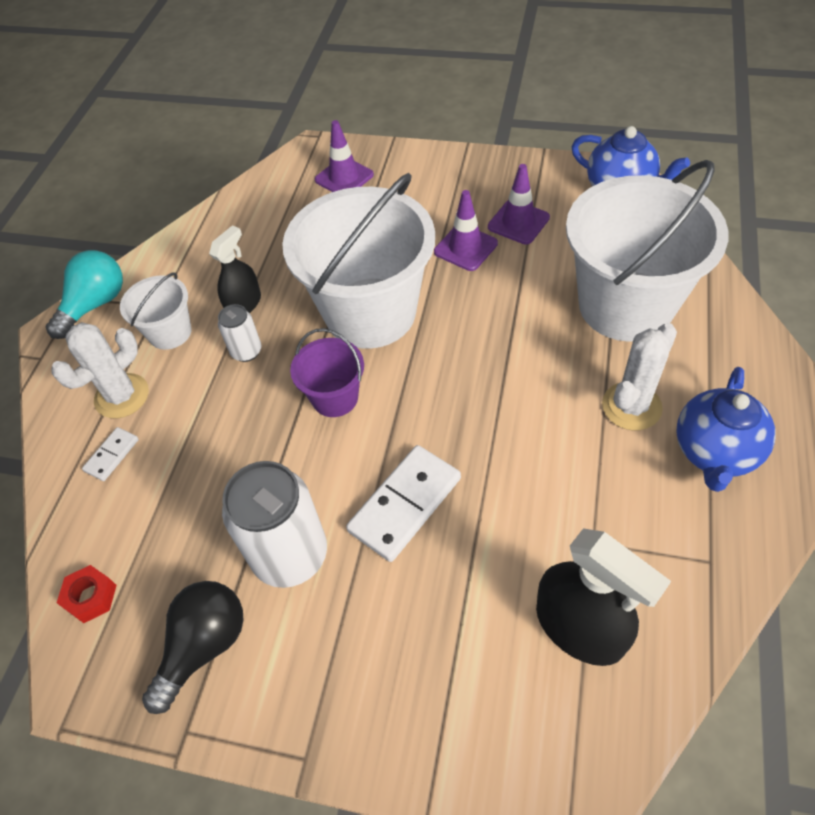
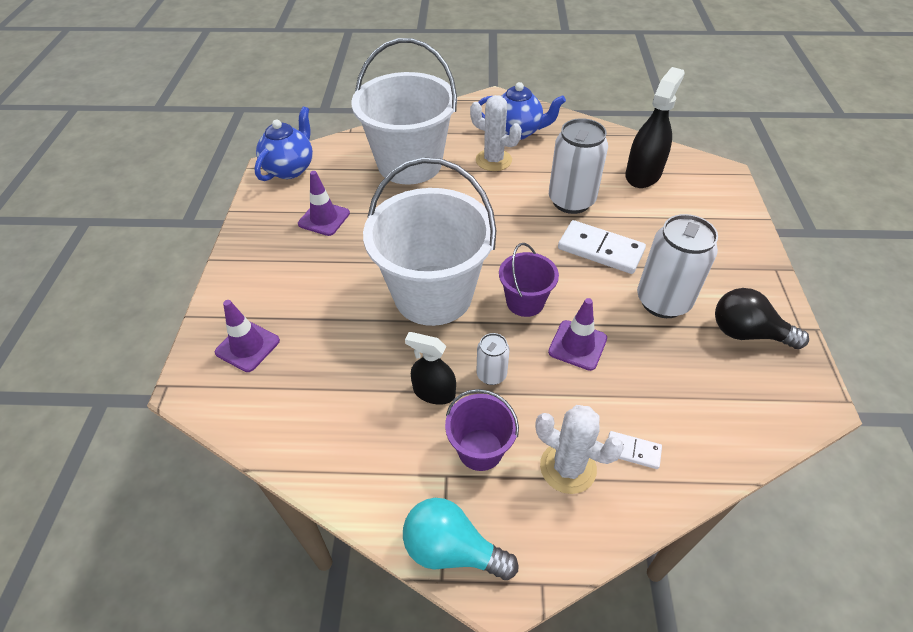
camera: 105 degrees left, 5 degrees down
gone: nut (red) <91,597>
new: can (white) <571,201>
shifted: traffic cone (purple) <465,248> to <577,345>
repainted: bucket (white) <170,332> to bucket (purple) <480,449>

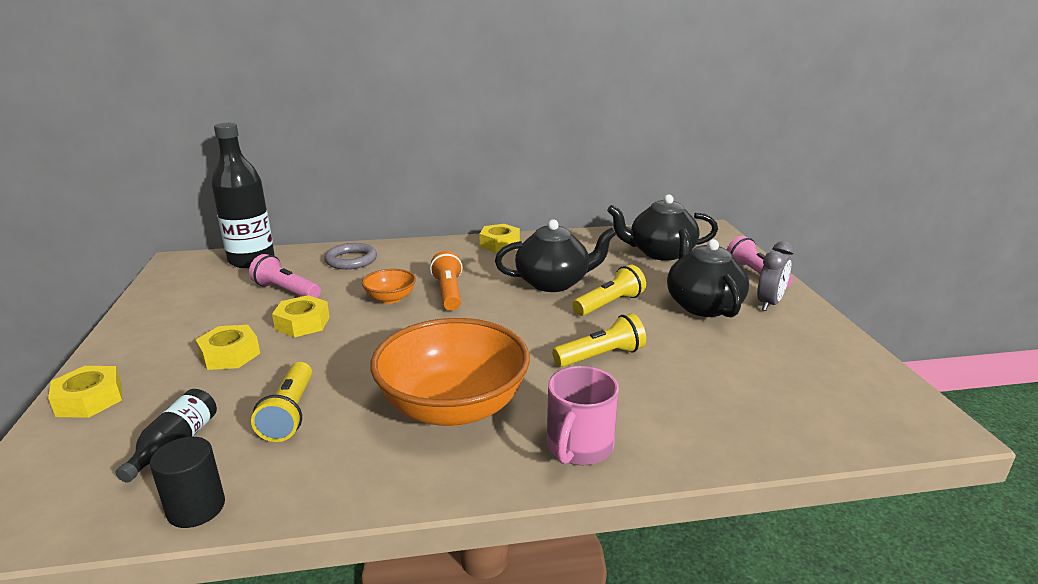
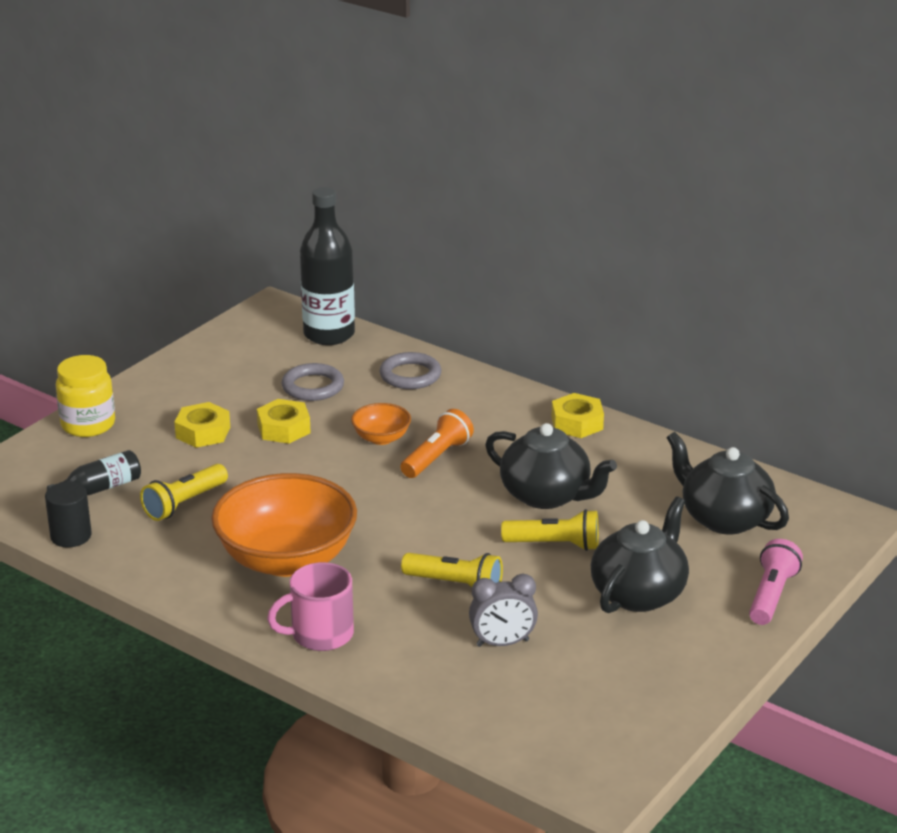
camera: 45 degrees right, 5 degrees up
shifted: clock (grey) <769,303> to <502,643>
swapped: nut (yellow) <89,399> to jar (yellow) <88,425>; flashlight (pink) <286,291> to ring (grey) <313,387>

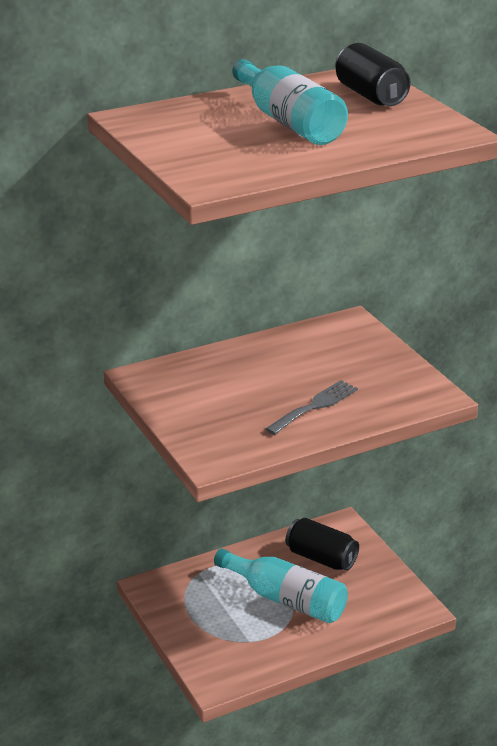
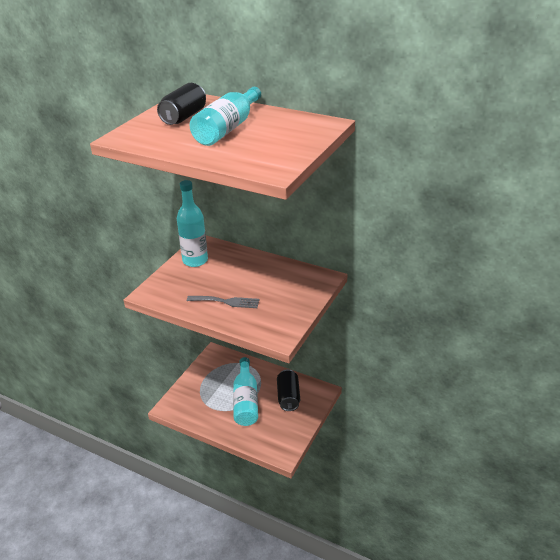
camera: 55 degrees right, 5 degrees up
new: bottle (turquoise) <195,260>
shifted: can (black) <370,95> to <184,117>

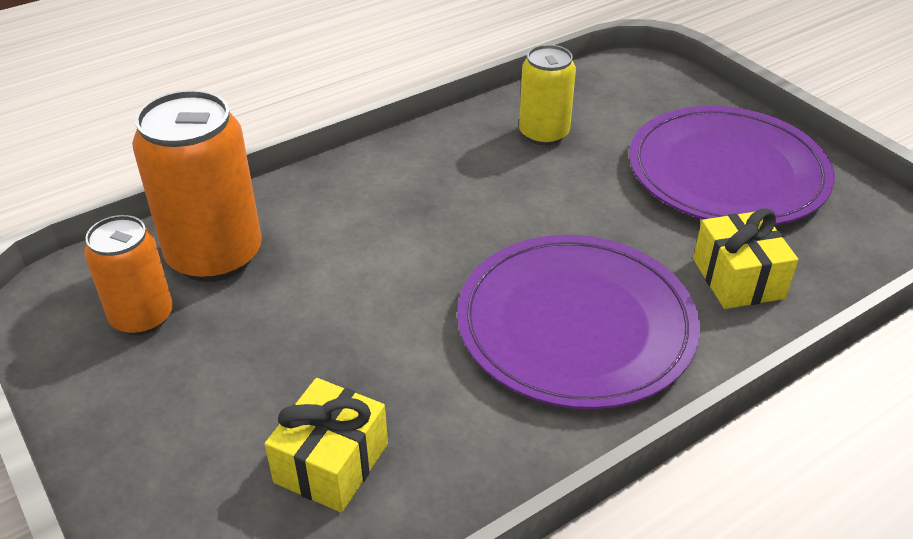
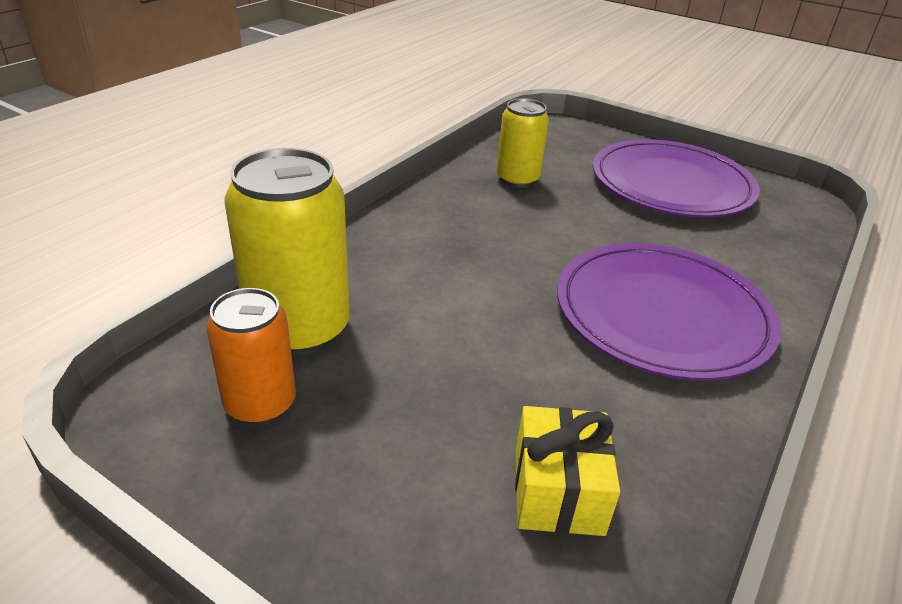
camera: 25 degrees left, 5 degrees down
gone: gift (yellow) <738,278>
repainted: can (orange) <215,256> to can (yellow) <299,329>

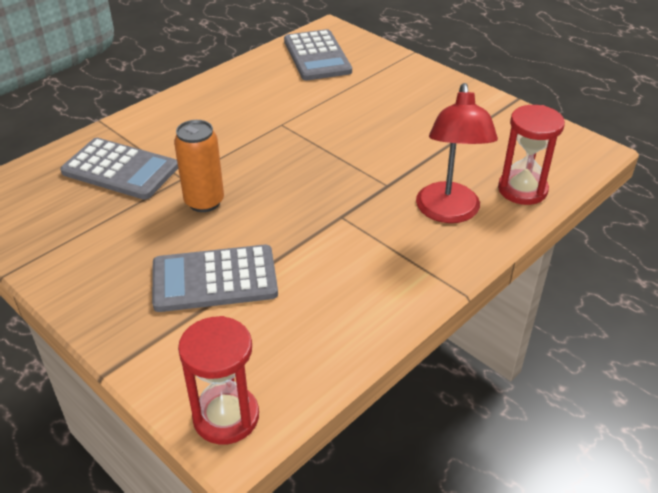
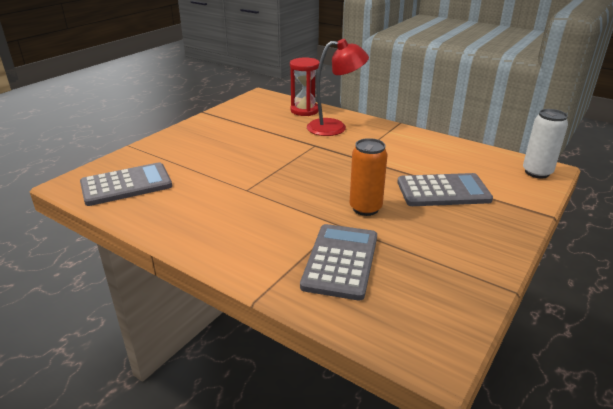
camera: 100 degrees left, 10 degrees down
swapped: hourglass (red) <226,417> to can (white) <537,172>
rotated: calculator (grey) <214,279> = <443,191> 75 degrees counterclockwise

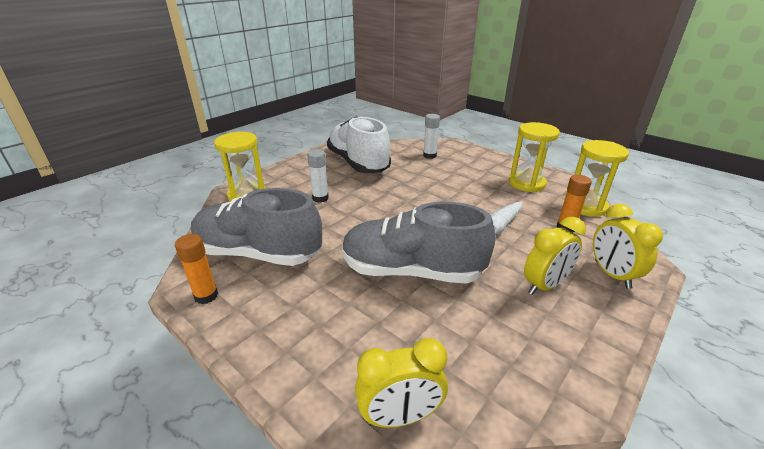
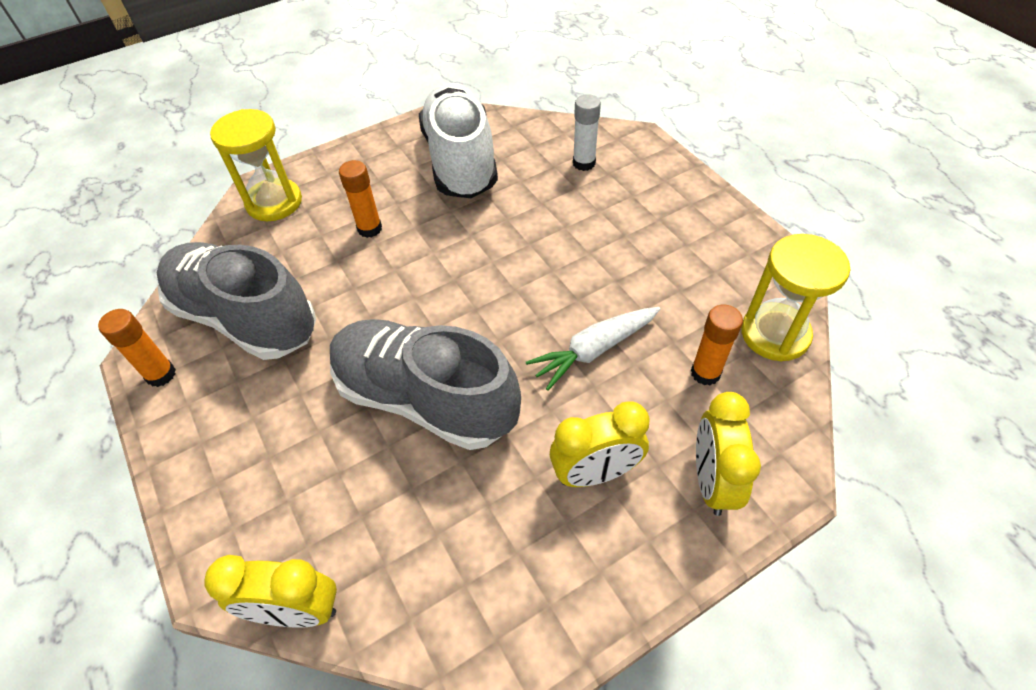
camera: 20 degrees right, 20 degrees up
gone: hourglass (yellow) <526,183>
repainted: glue stick (white) <320,198> to glue stick (orange) <369,229>

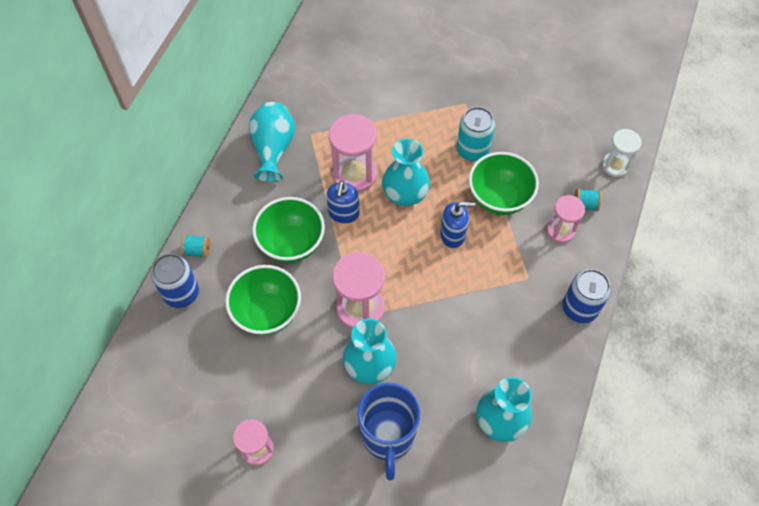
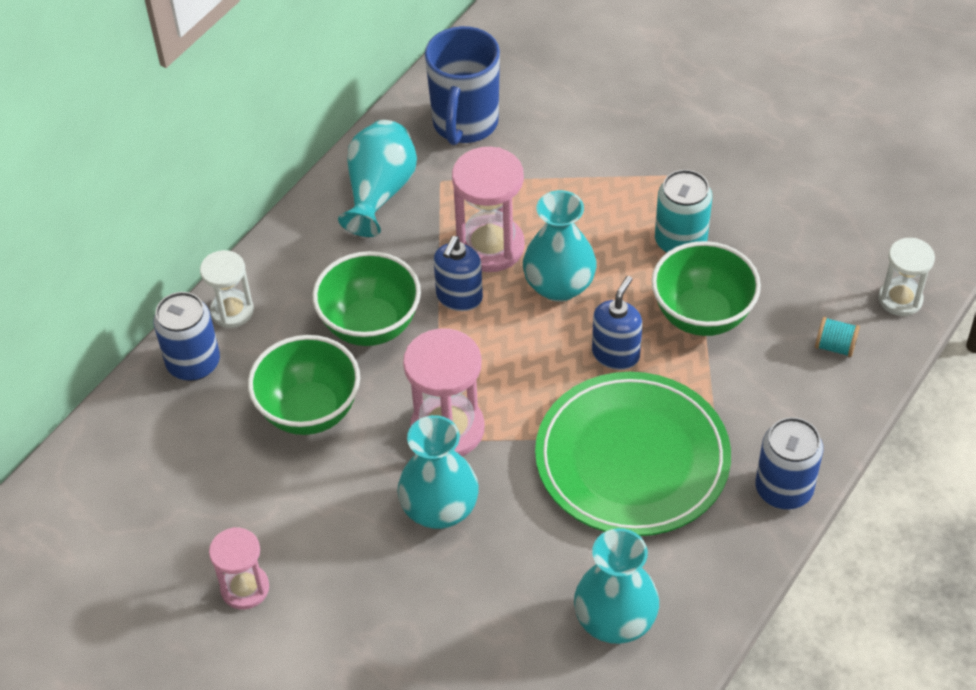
camera: 15 degrees right, 10 degrees down
gone: hourglass (pink) <560,230>
new: plate (green) <632,459>
shifted: mug (blue) <388,437> to <465,124>
swapped: spool (turquoise) <198,251> to hourglass (white) <232,311>
rotated: soap dispenser (blue) <453,235> = <616,354> 75 degrees counterclockwise

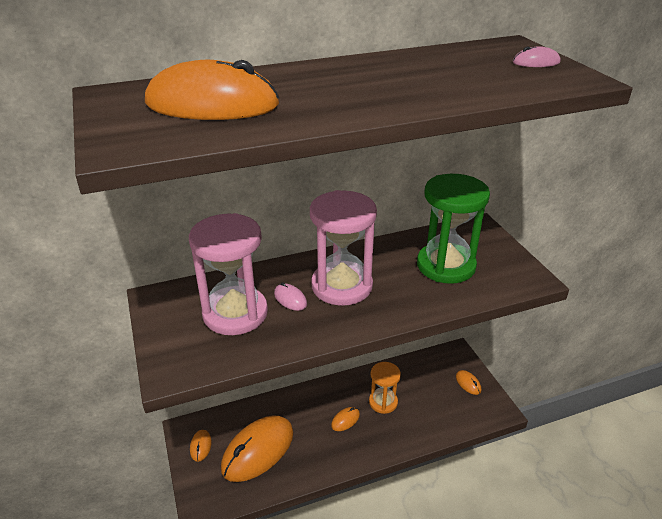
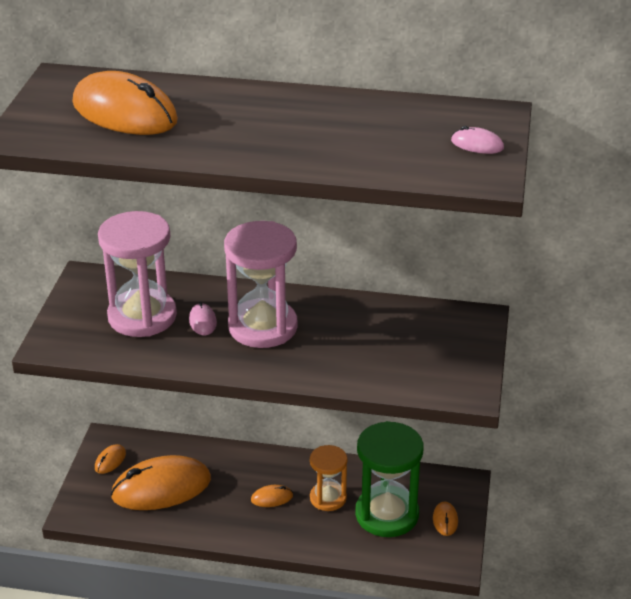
camera: 30 degrees right, 0 degrees up
shifted: hourglass (green) <446,266> to <387,514>

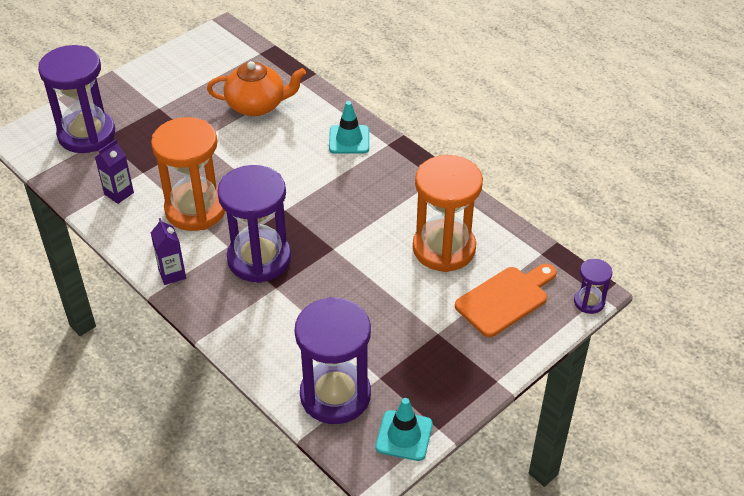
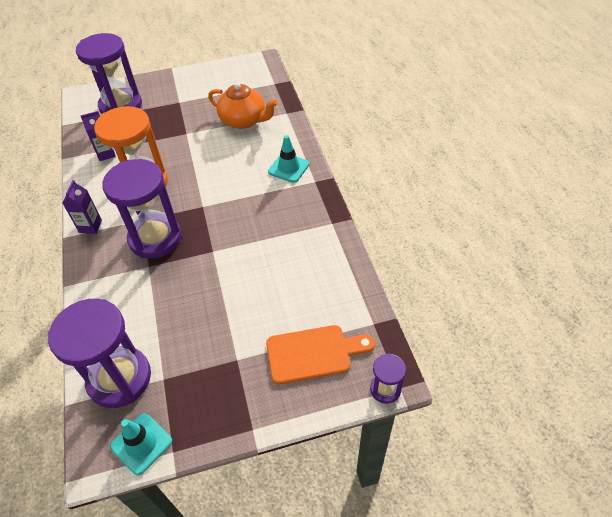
camera: 30 degrees right, 5 degrees up
gone: hourglass (orange) <444,248>

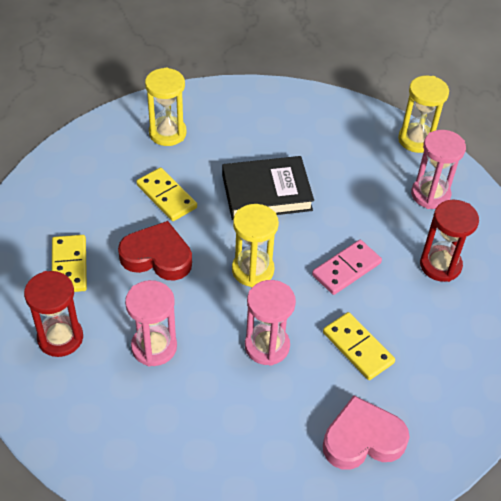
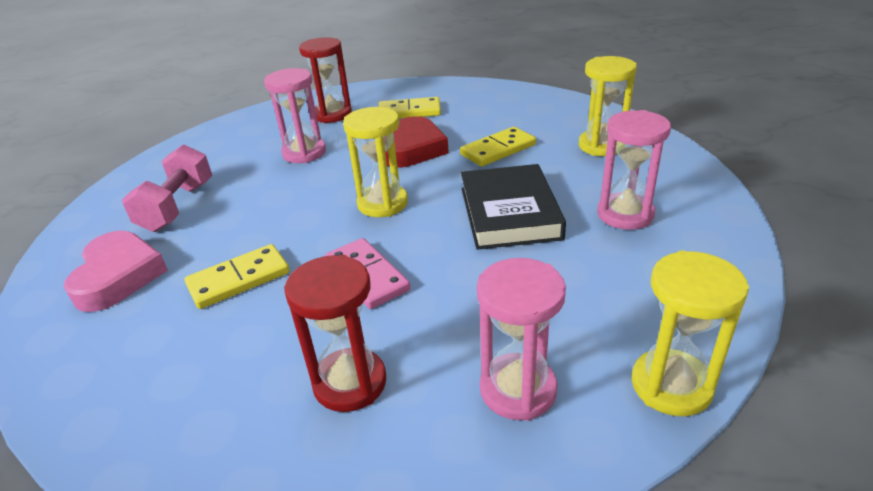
camera: 100 degrees right, 15 degrees down
new: dumbbell (pink) <178,207>
shifted: hourglass (pink) <267,346> to <625,214>

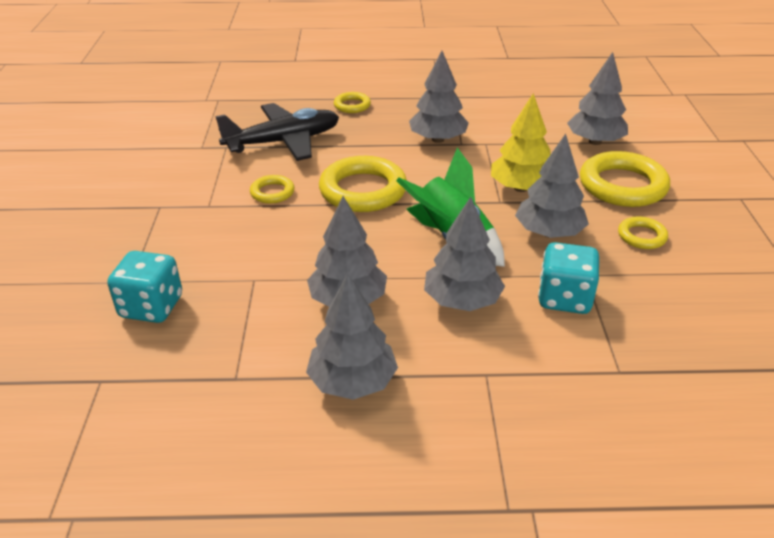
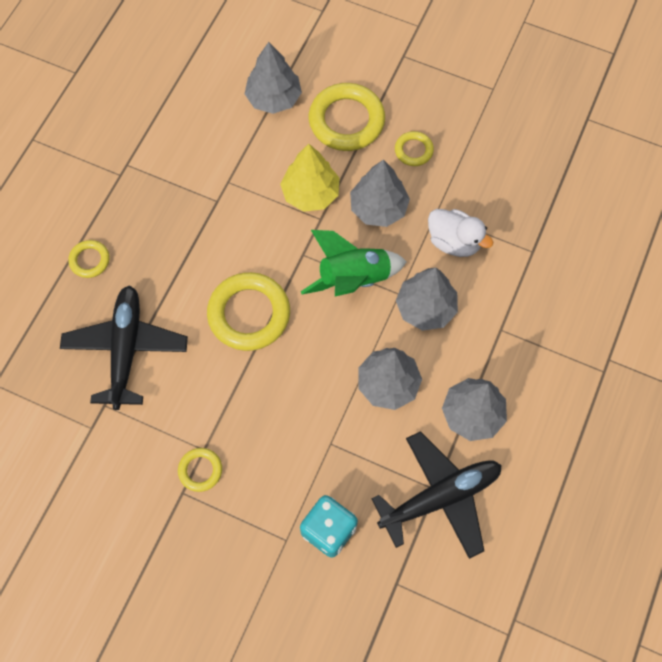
camera: 65 degrees left, 30 degrees up
gone: tree (grey) <437,139>
new: plane (black) <440,497>
shifted: ring (yellow) <272,192> to <200,470>
swapped: dice (turquoise) <564,298> to duck (white) <454,242>

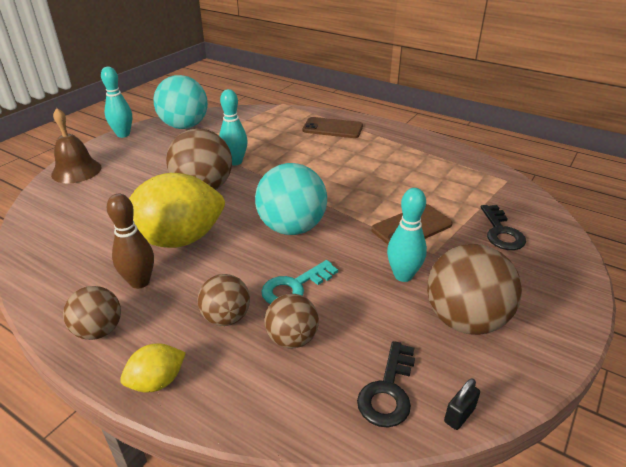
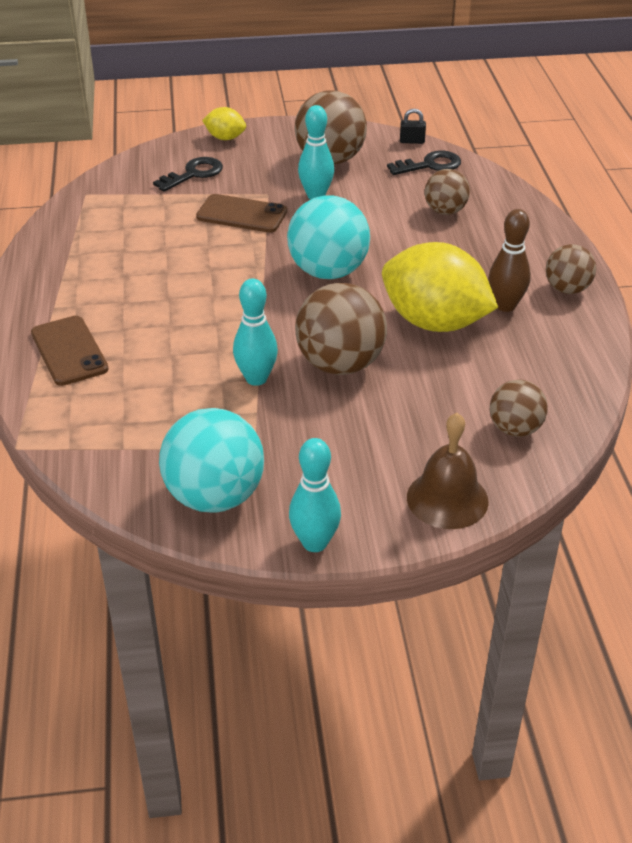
camera: 130 degrees left, 5 degrees up
gone: key (turquoise) <294,287>
shifted: lemon (yellow) <157,381> to <225,138>; ball (brown) <226,317> to <515,429>

